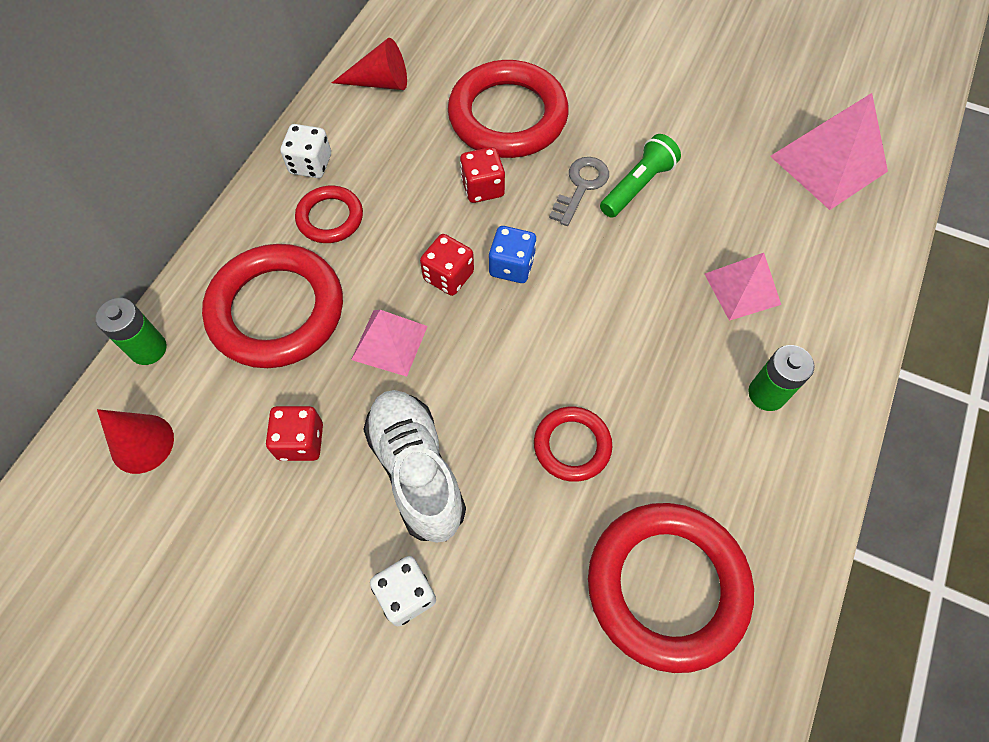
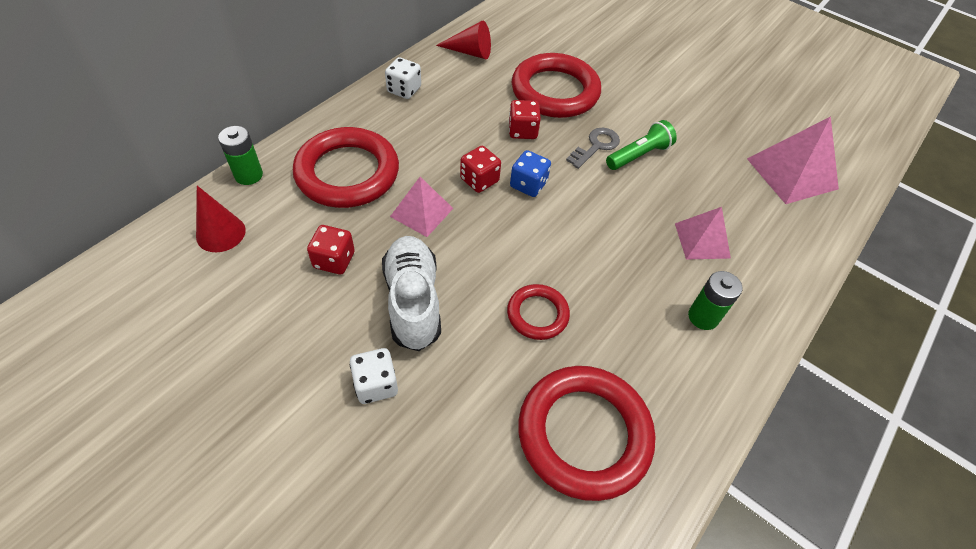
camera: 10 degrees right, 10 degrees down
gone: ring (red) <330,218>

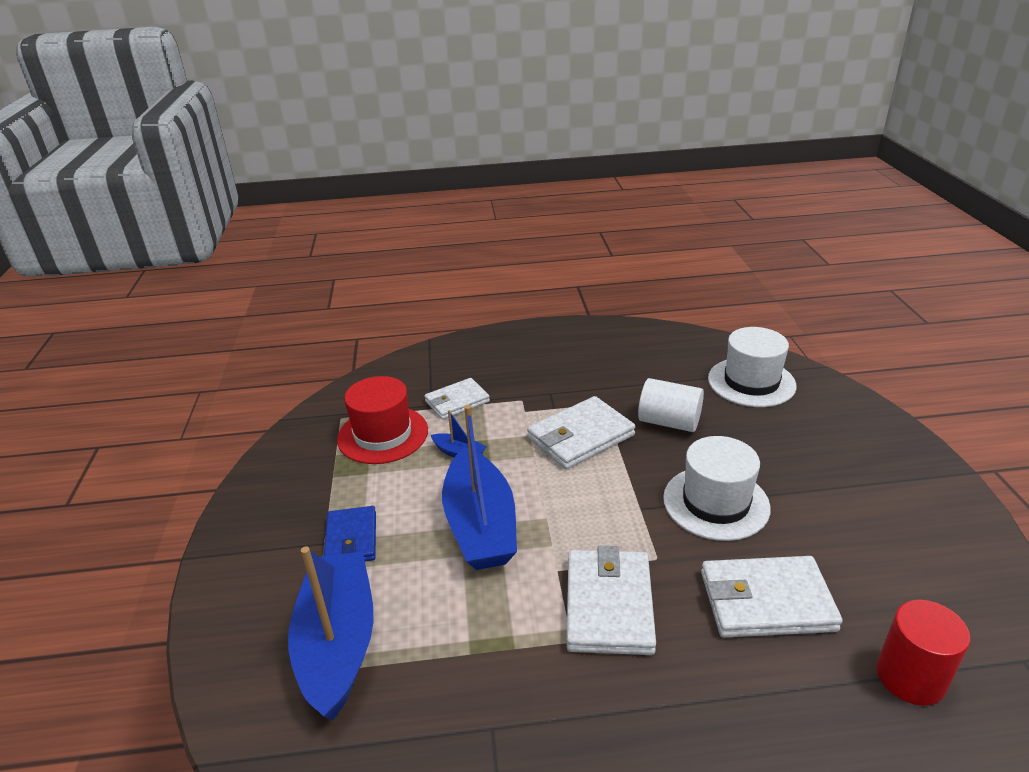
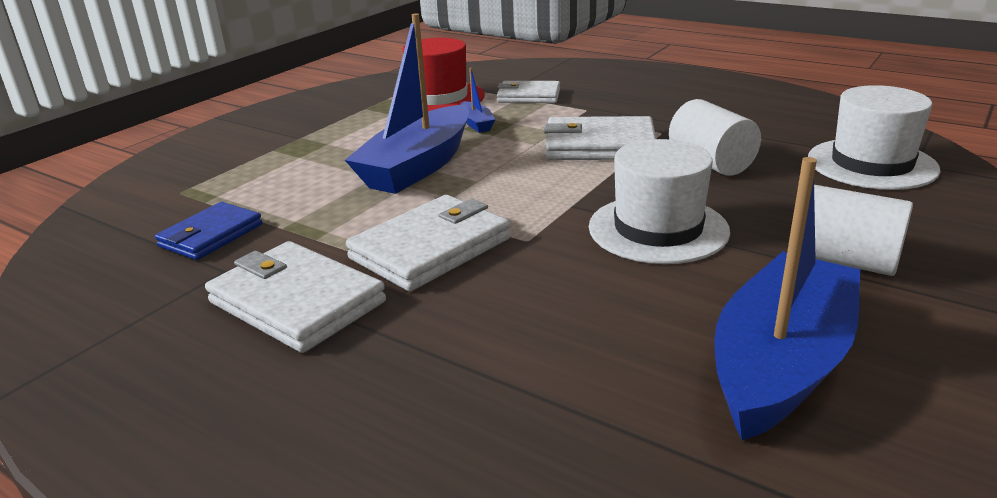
camera: 40 degrees right, 5 degrees down
gone: cylinder (red) <910,677>
new: cylinder (white) <846,261>
shifted: boat (blue) <338,643> to <781,364>; wallet (blue) <351,539> to <211,235>; wallet (white) <766,601> to <296,302>

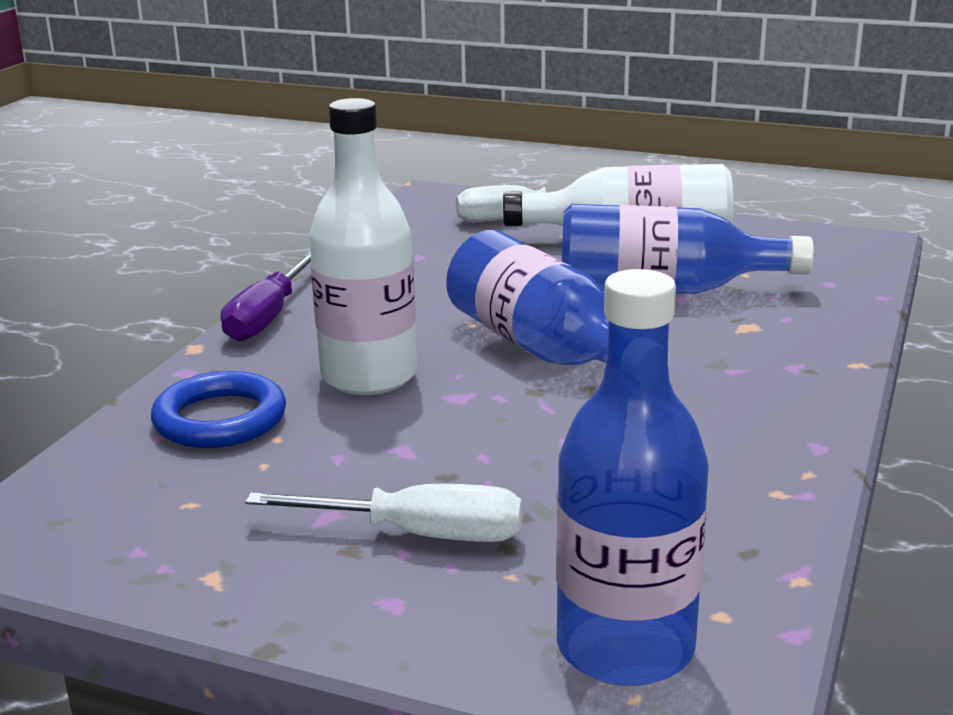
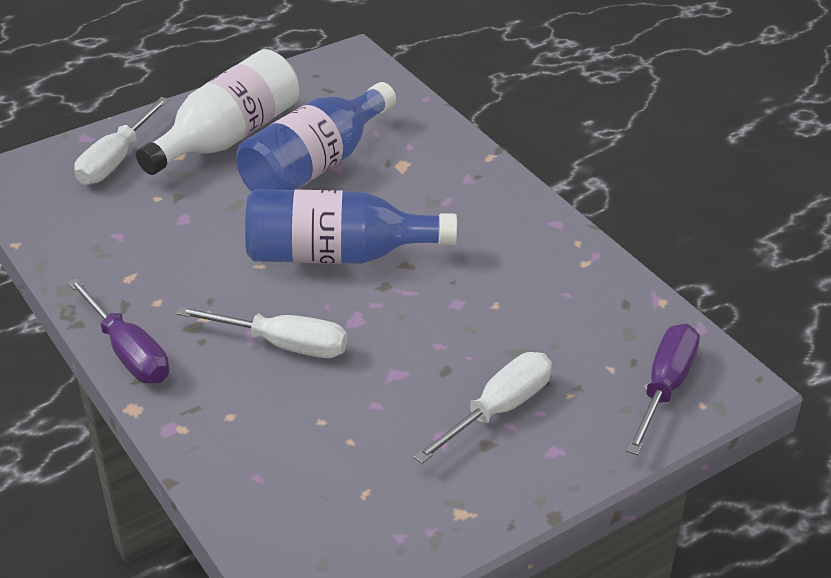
camera: 55 degrees left, 15 degrees up
gone: ring (blue) <220,419>
swapped: bottle (white) <369,376> to screwdriver (white) <283,345>; bottle (blue) <625,647> to screwdriver (purple) <664,387>

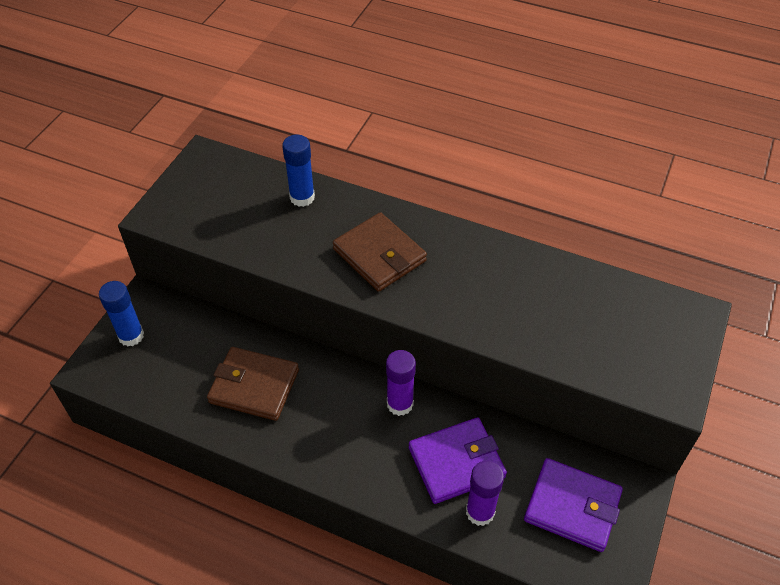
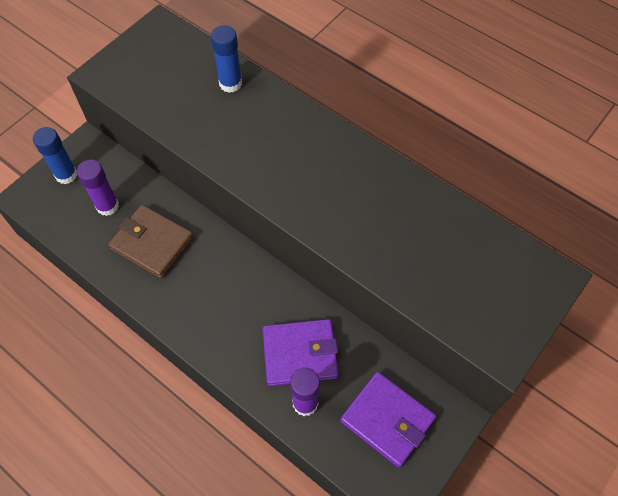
camera: 15 degrees right, 10 degrees up
gone: wallet (brown) <379,255>
shifted: glue stick (purple) <400,404> to <107,206>

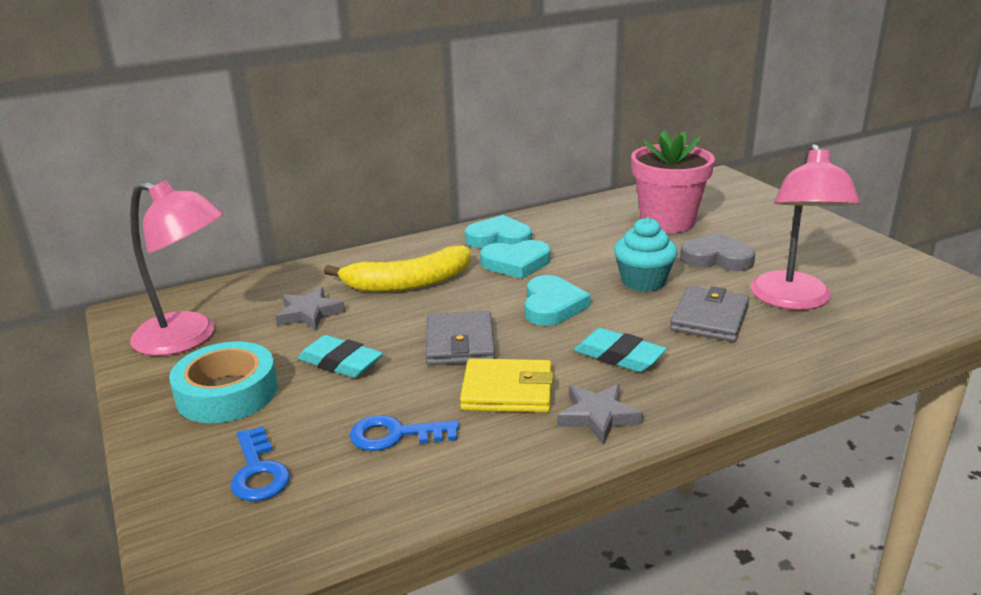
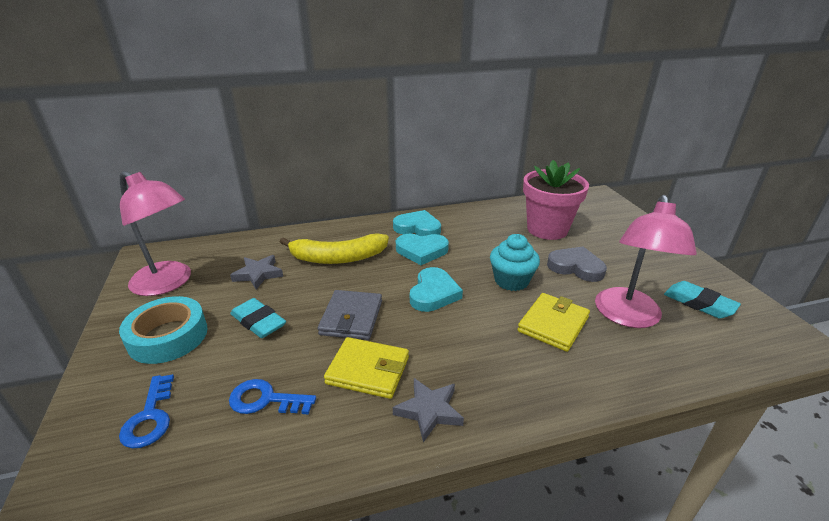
camera: 10 degrees right, 5 degrees up
shifted: eraser (turquoise) <618,356> to <699,303>
repainted: wallet (grey) <709,318> to wallet (yellow) <553,324>

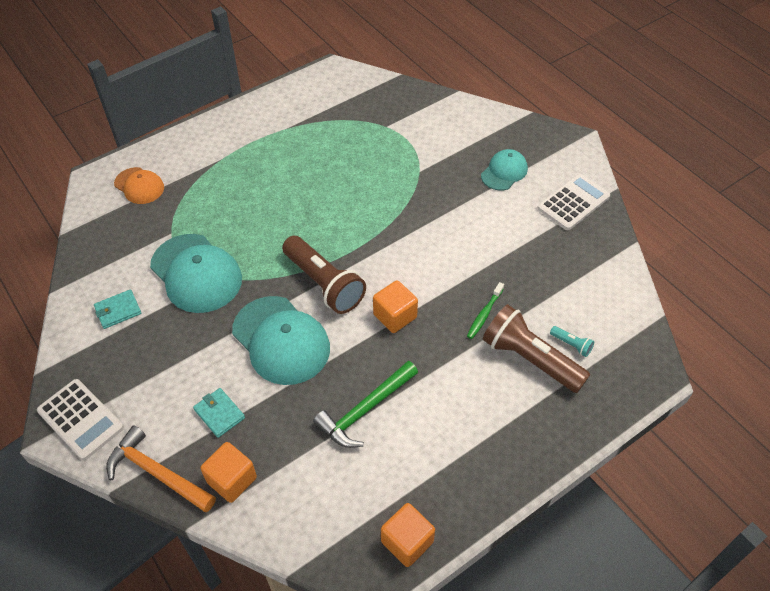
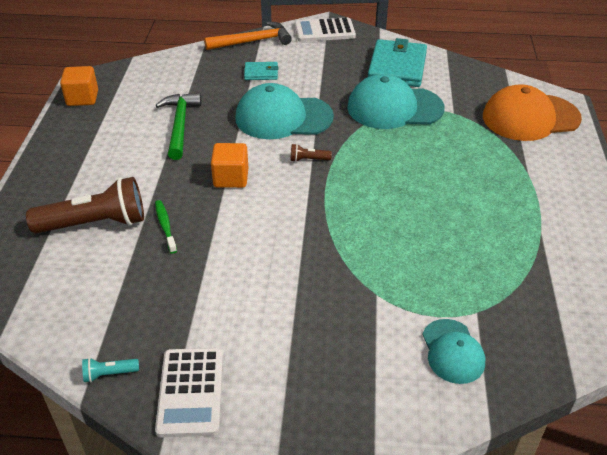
camera: 130 degrees right, 10 degrees down
gone: cube (orange) <232,480>
shifted: cap (turquoise) <504,172> to <452,351>; flashlight (turquoise) <571,345> to <109,374>
scaled: wallet (turquoise) <118,310> = <397,67> x2.03; cap (orange) <139,186> = <530,117> x1.76; flashlight (brown) <324,284> = <308,159> x0.41

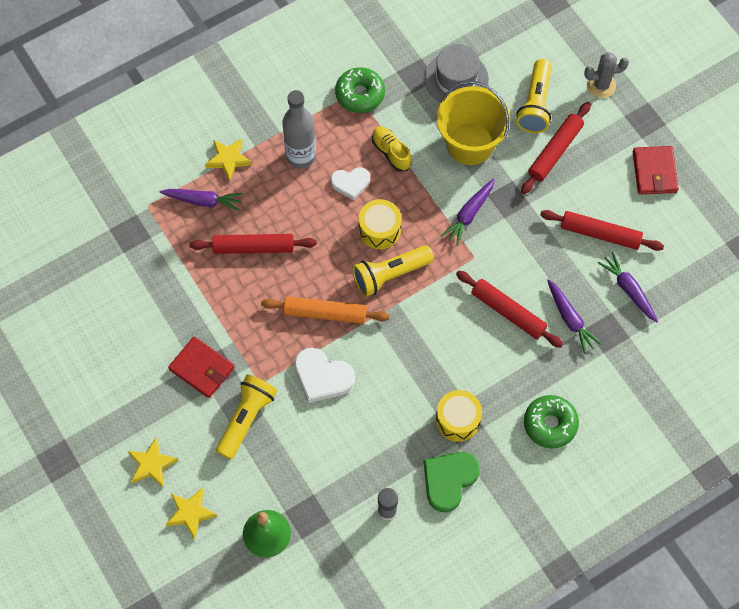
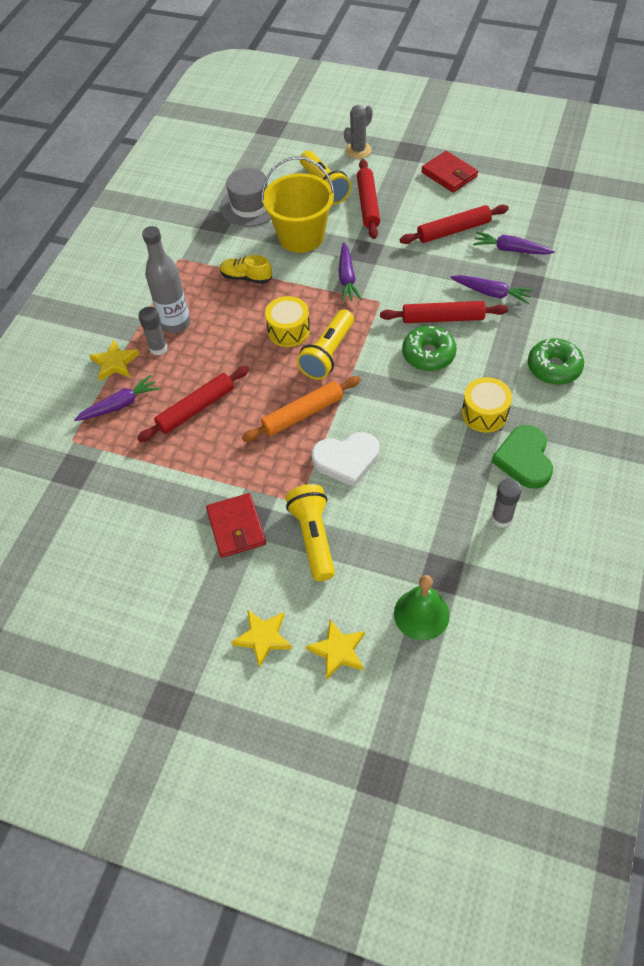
camera: 35 degrees left, 10 degrees down
gone: heart (white) <350,183>
new: glue stick (grey) <158,348>
shifted: donut (green) <360,94> to <428,354>
rotated: wallet (red) <202,368> = <236,527> 75 degrees clockwise

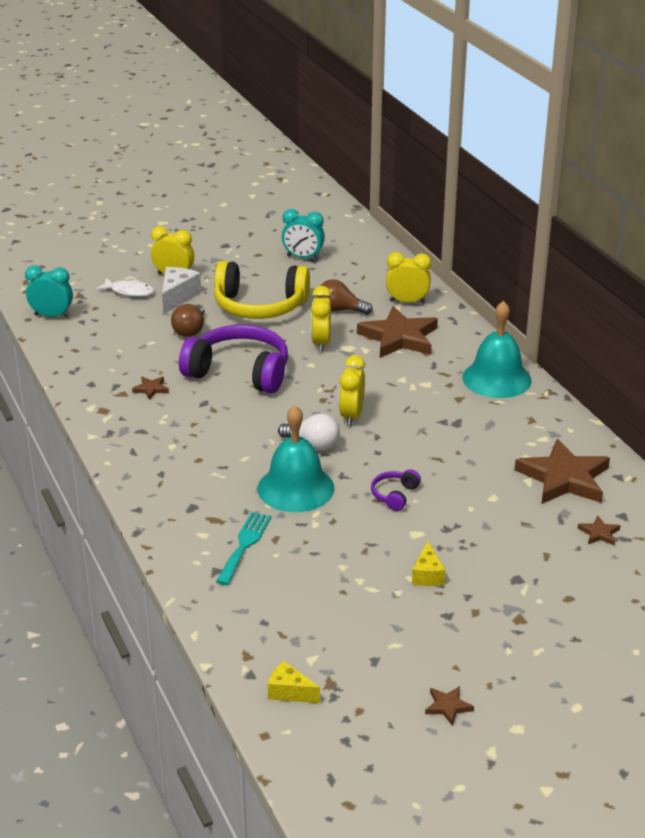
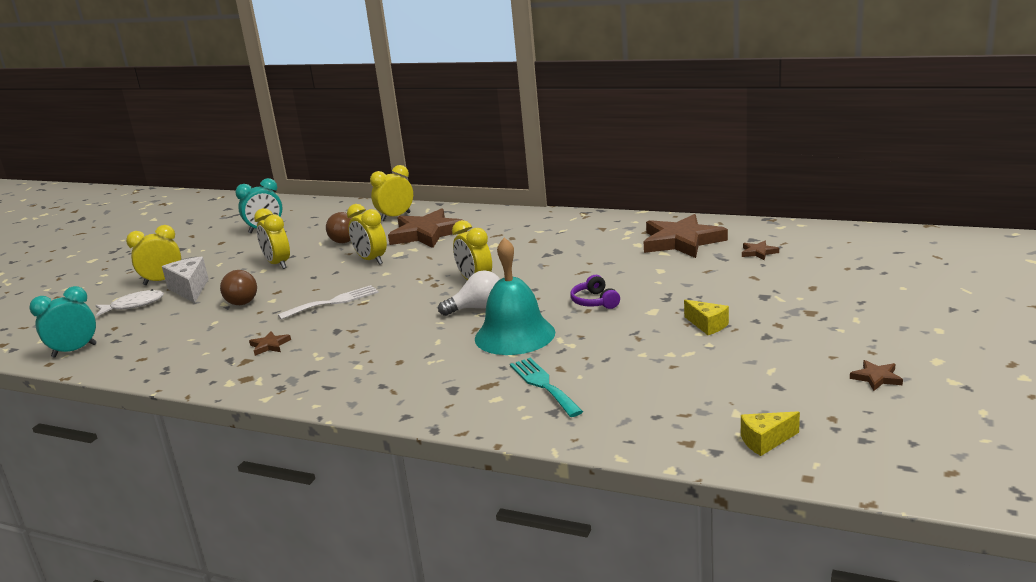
camera: 40 degrees left, 10 degrees down
gone: bell (turquoise) <496,379>
swapped: headphones (purple) <239,372> to fork (white) <333,302>; headphones (yellow) <260,306> to clock (yellow) <278,264>

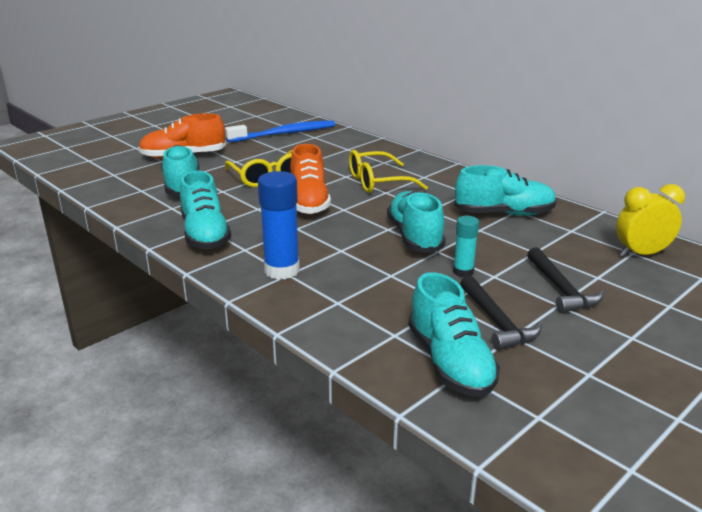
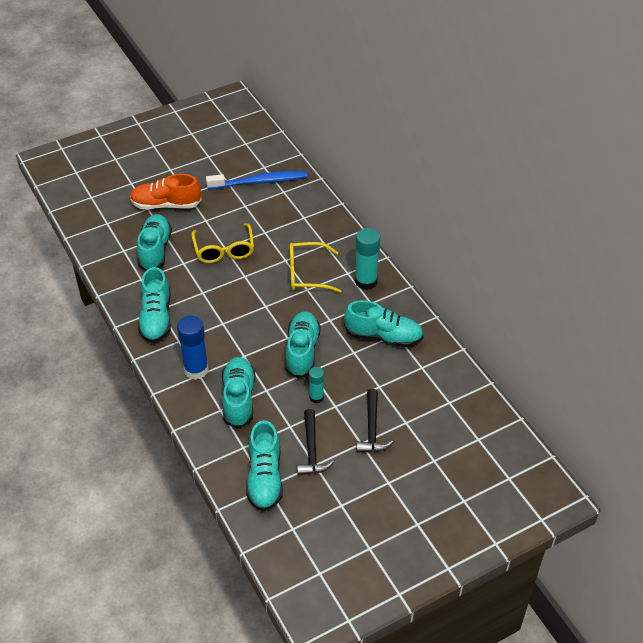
camera: 15 degrees right, 20 degrees up
gone: shoe (orange) <309,202>; clock (yellow) <641,254>
new: shoe (turquoise) <239,398>; glue stick (turquoise) <366,281>

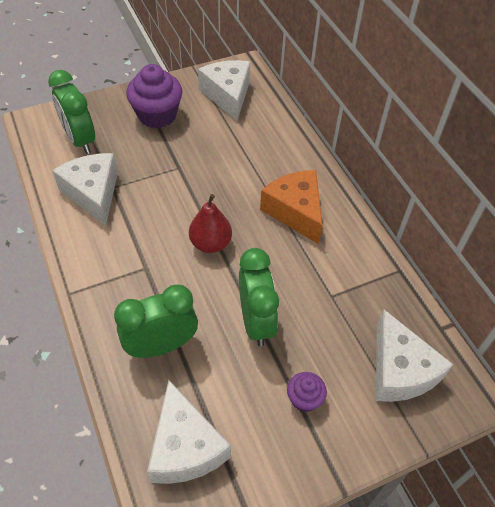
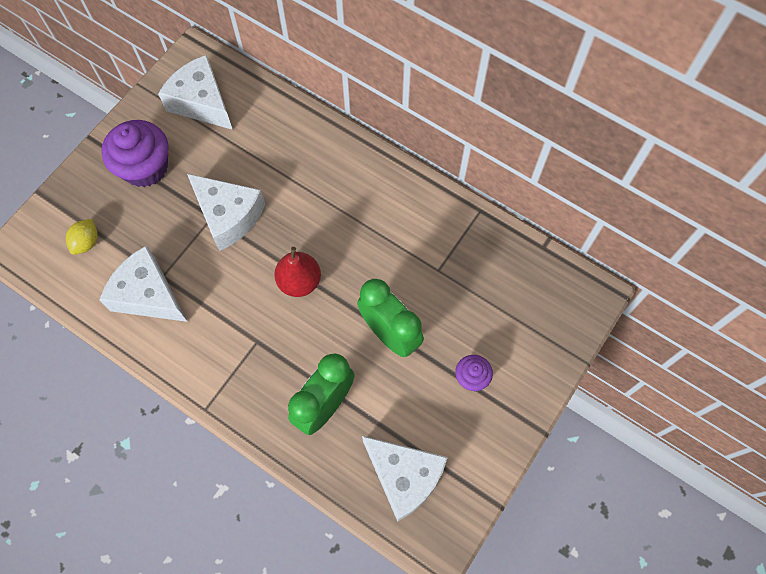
camera: 30 degrees left, 15 degrees up
gone: cheese (orange) <295,211>
shifted: cheese (white) <399,370> to <228,216>
swapped: clock (green) <80,140> to lemon (yellow) <87,242>

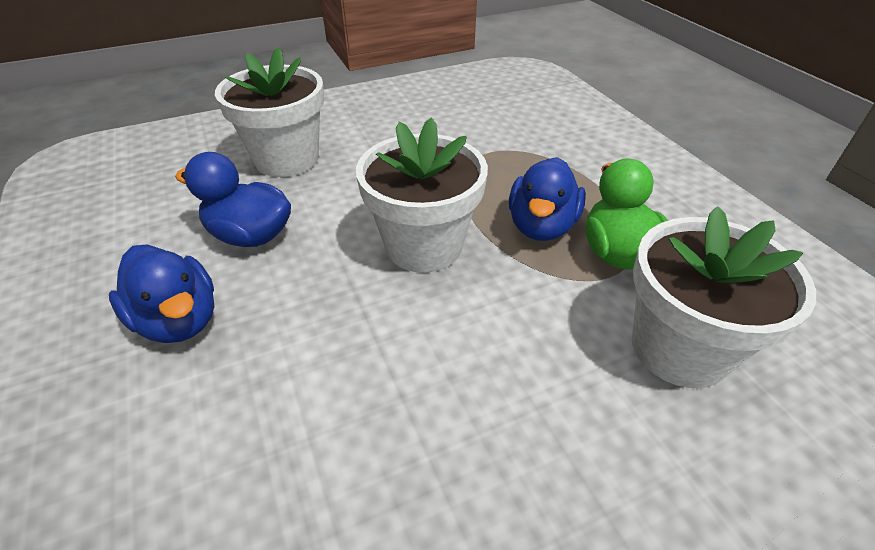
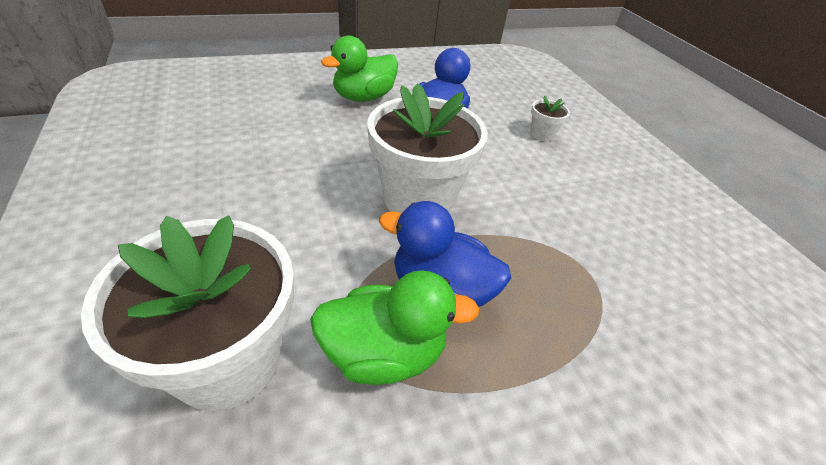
camera: 90 degrees right, 0 degrees up
repainted: duck (blue) <179,320> to duck (green) <363,97>
scaled: flower pot (white) <287,159> = <541,134> x0.43

